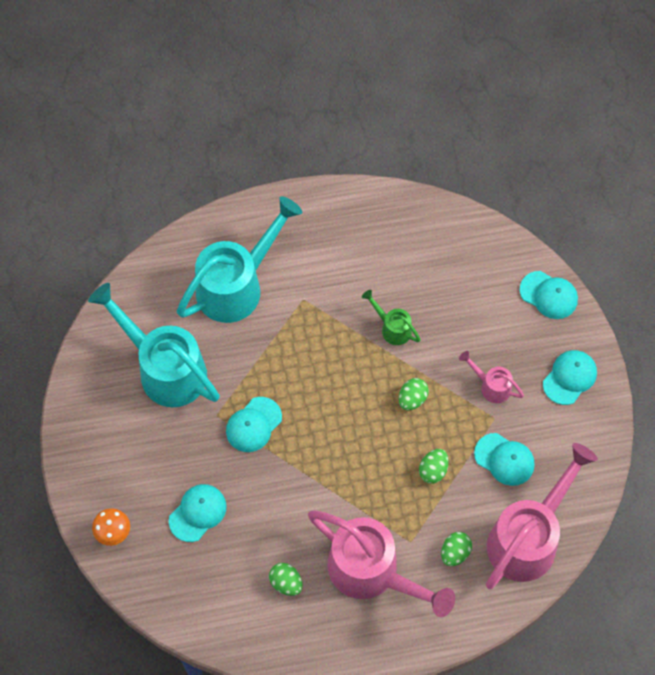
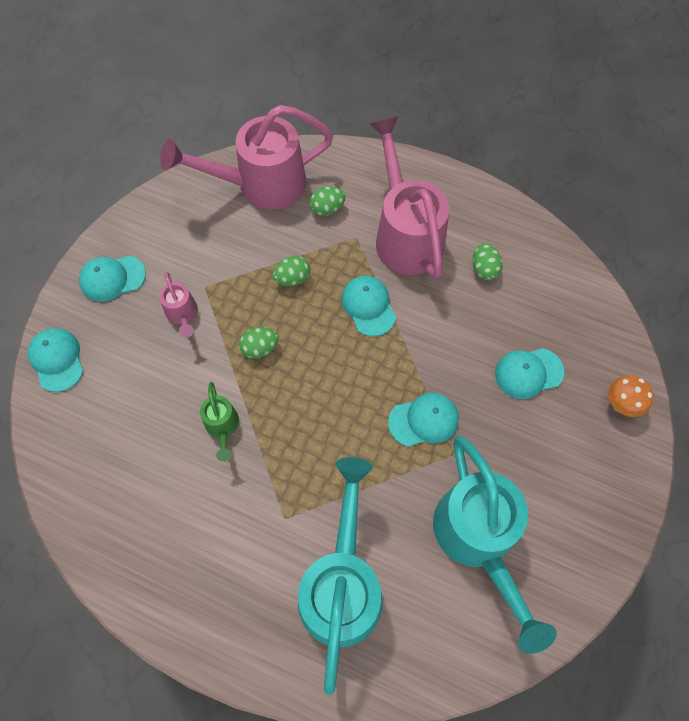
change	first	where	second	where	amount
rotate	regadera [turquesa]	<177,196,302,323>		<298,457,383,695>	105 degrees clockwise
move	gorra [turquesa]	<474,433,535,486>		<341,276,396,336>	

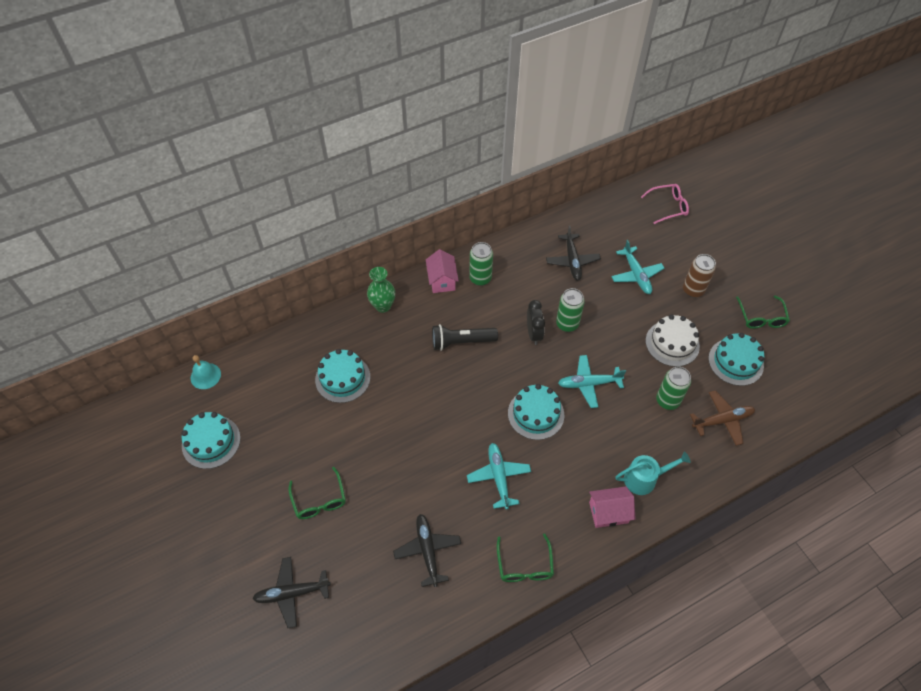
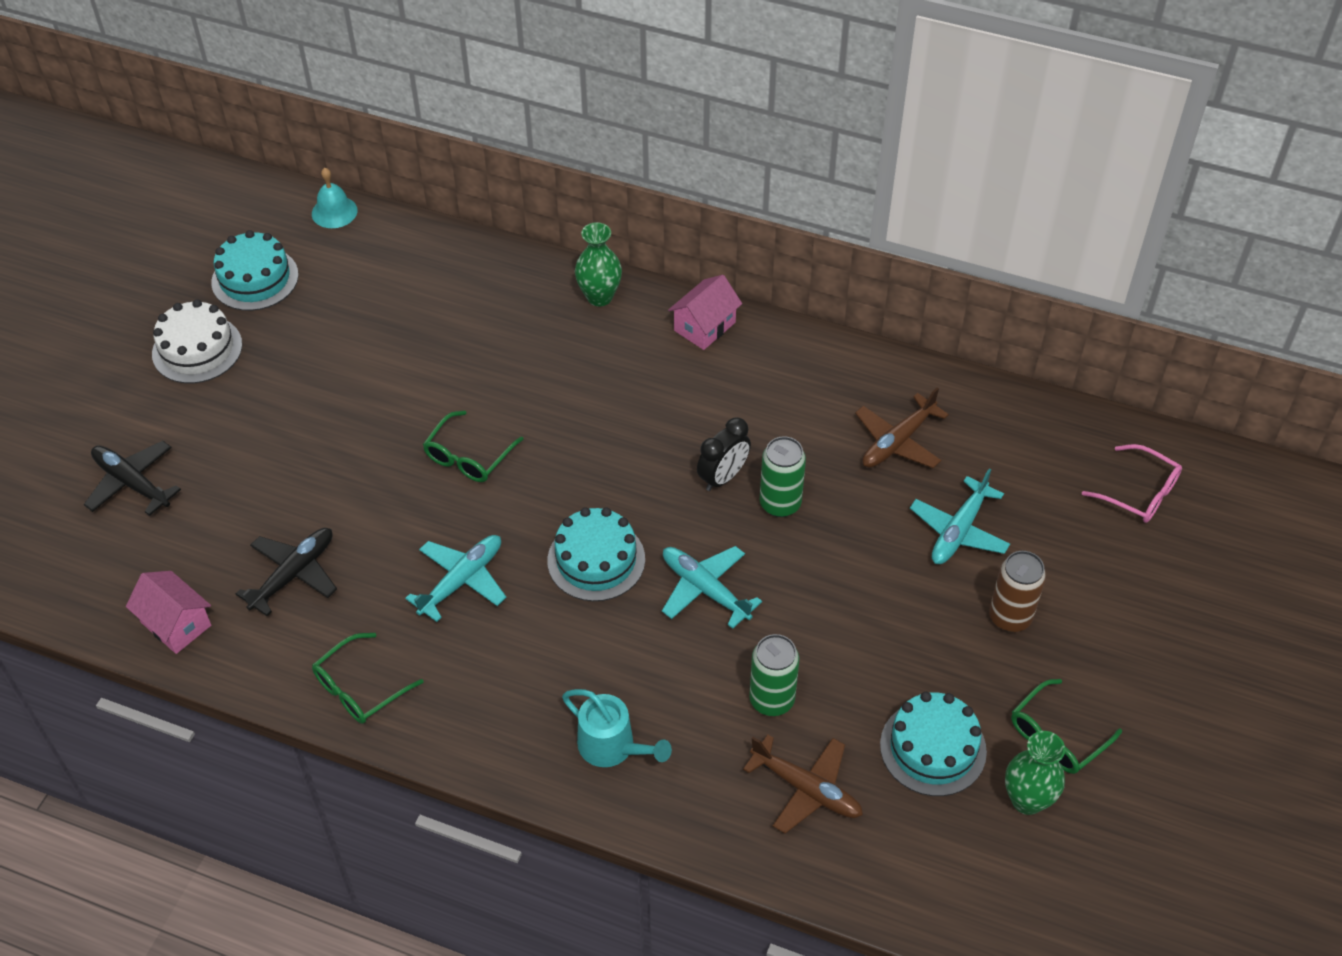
change	first	where	second	where	amount
move	casa [rosa]	<589,487,636,528>		<126,571,211,654>	
move	tarta [blanco]	<646,314,700,367>		<152,299,242,383>	
move	gafas [verde]	<288,467,346,519>		<423,410,524,482>	
recolor	avión [negro]	<546,225,601,281>	avión [marrón]	<855,387,949,468>	
insert			florero [verde]	<1005,731,1065,815>	
delete	tarta [turquesa]	<315,349,370,403>			
delete	lámpara de mano [negro]	<432,324,498,351>			
delete	lata [verde]	<469,242,493,286>			

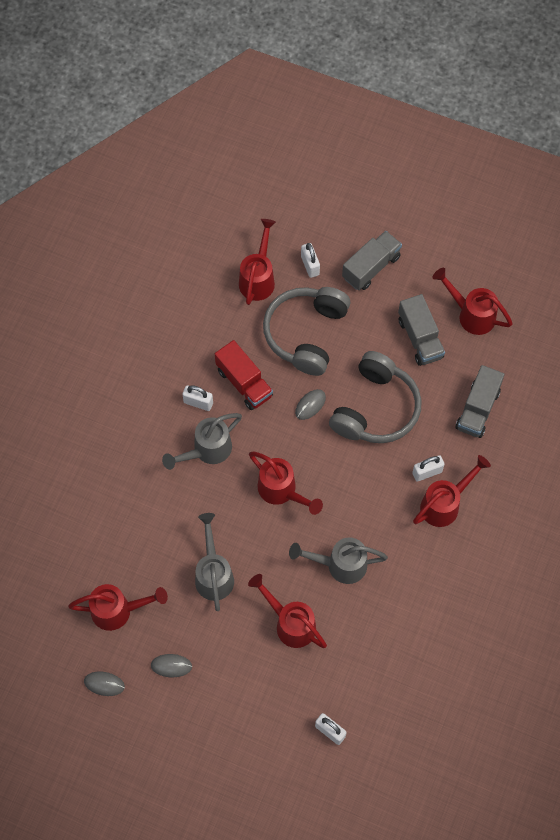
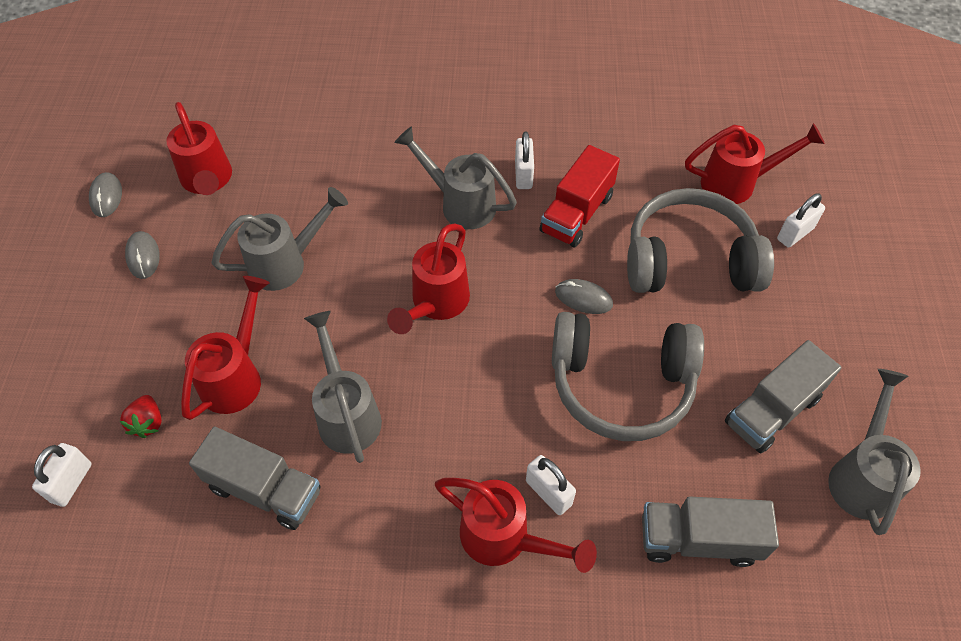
change	first	where	second	where	amount
insert			fresa [rojo]	<120,395,162,438>	
move	camión [gris]	<342,231,402,290>		<189,427,321,530>	
recolor	regadera [rojo]	<432,268,513,335>	regadera [gris]	<828,369,921,535>	

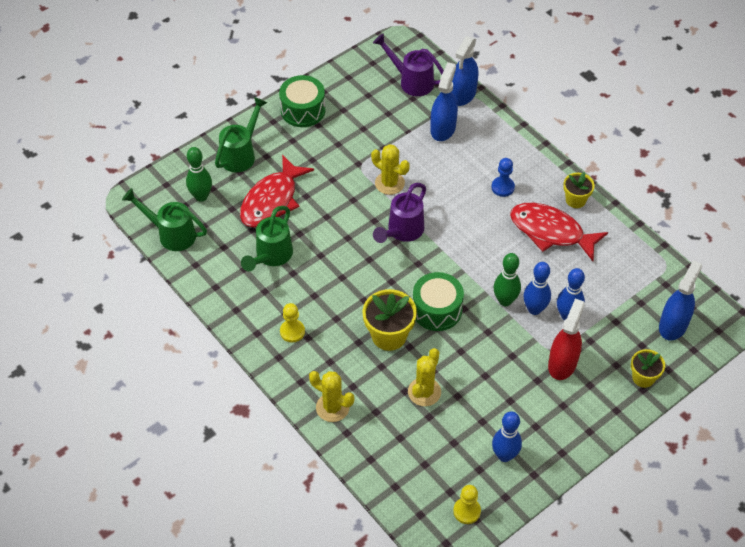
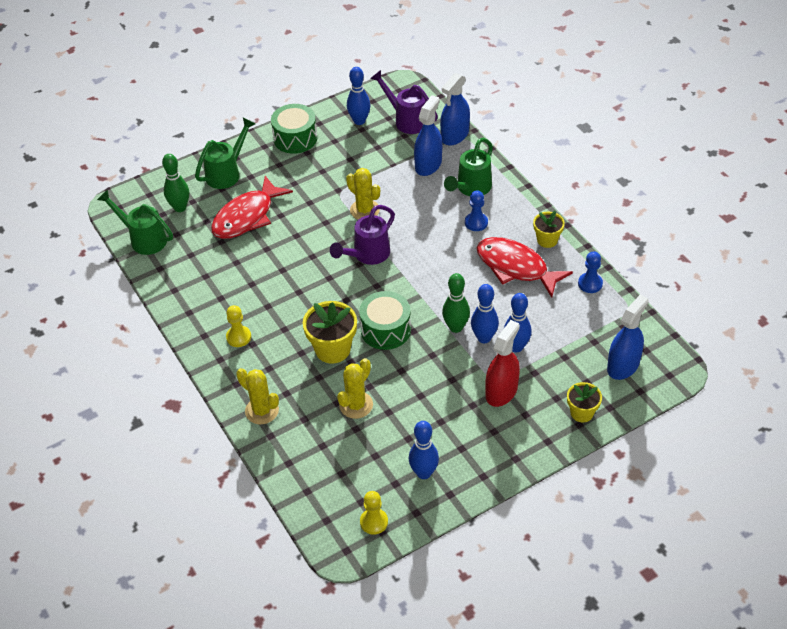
change	first	where	second	where	amount
insert			bolo [azul]	<347,67,370,125>	
move	regadera [verde]	<241,206,293,272>		<444,138,493,196>	
insert			peón [azul]	<578,251,603,293>	

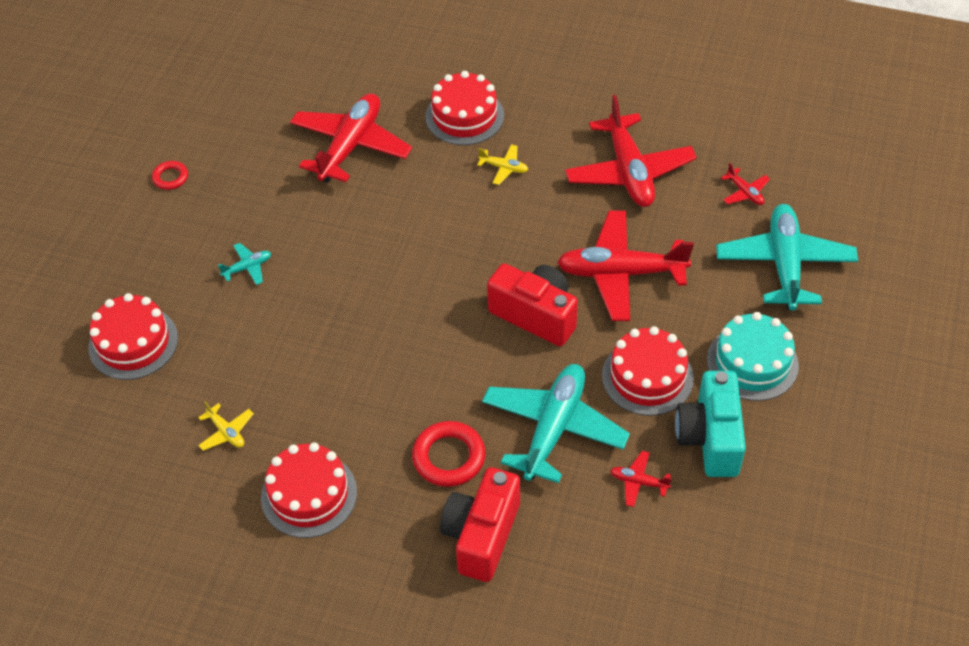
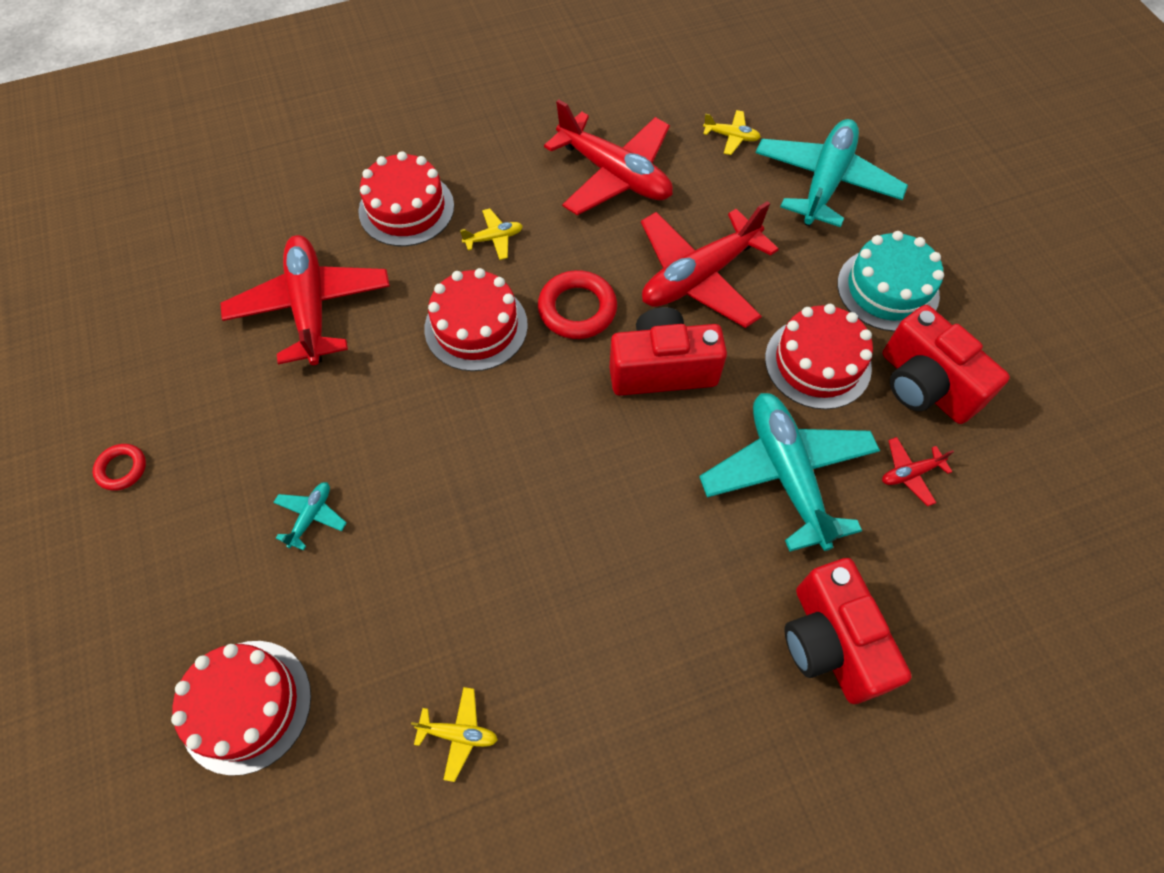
change	first	where	second	where	amount
move	tarta [rojo]	<261,442,357,538>		<424,268,528,371>	
move	anillo [rojo]	<412,421,486,487>		<538,270,617,339>	
recolor	avión [rojo]	<721,163,770,205>	avión [amarillo]	<703,110,761,155>	
rotate	avión [turquesa]	<716,204,858,311>		<756,119,908,227>	60 degrees clockwise
recolor	cámara [turquesa]	<675,371,746,477>	cámara [rojo]	<883,305,1010,424>	

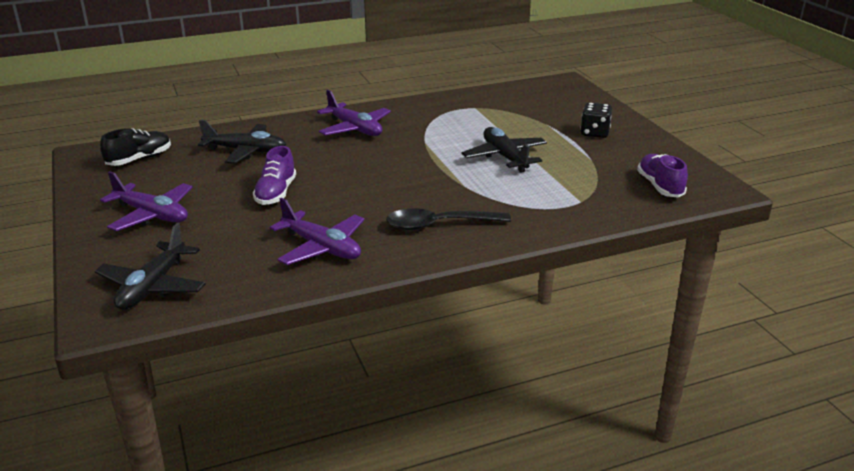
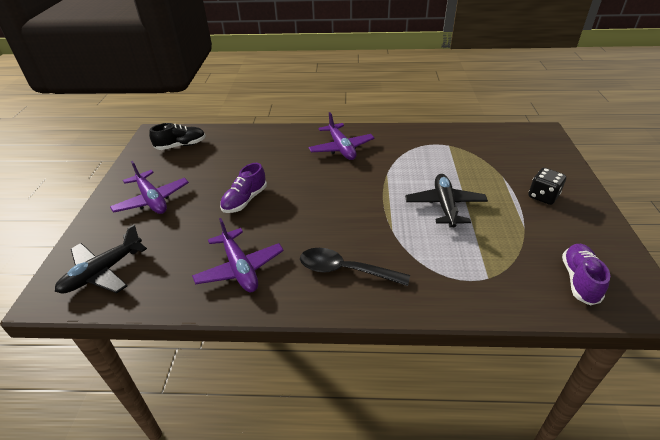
change	first	where	second	where	amount
delete	avión [negro]	<198,119,286,164>			

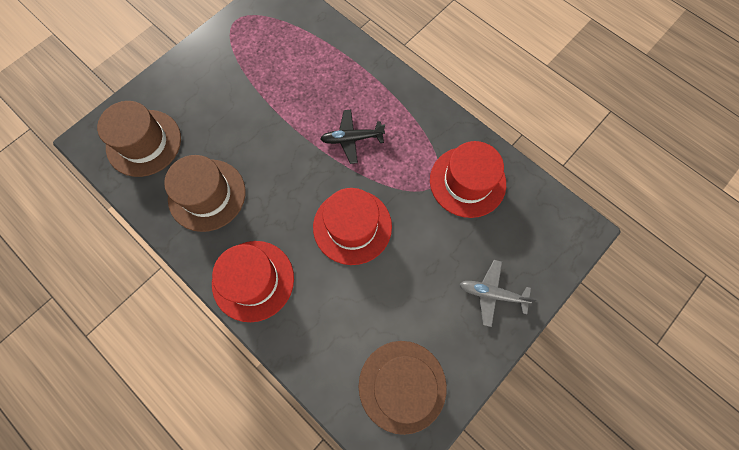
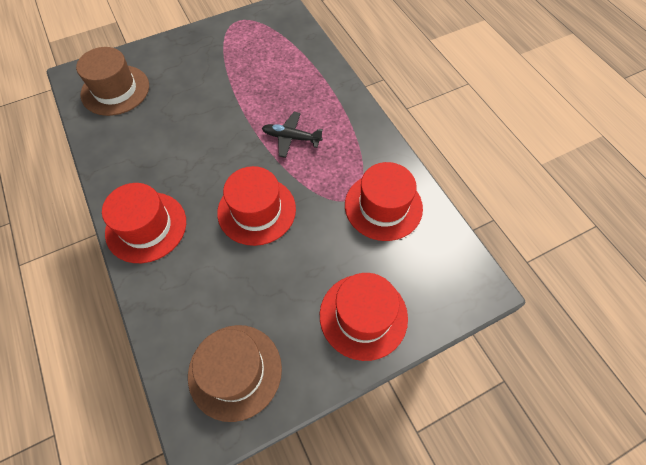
change	first	where	second	where	amount
replace	avión [gris]	<459,260,537,327>	sombrero [rojo]	<320,273,408,361>	
delete	sombrero [marrón]	<164,155,245,232>			

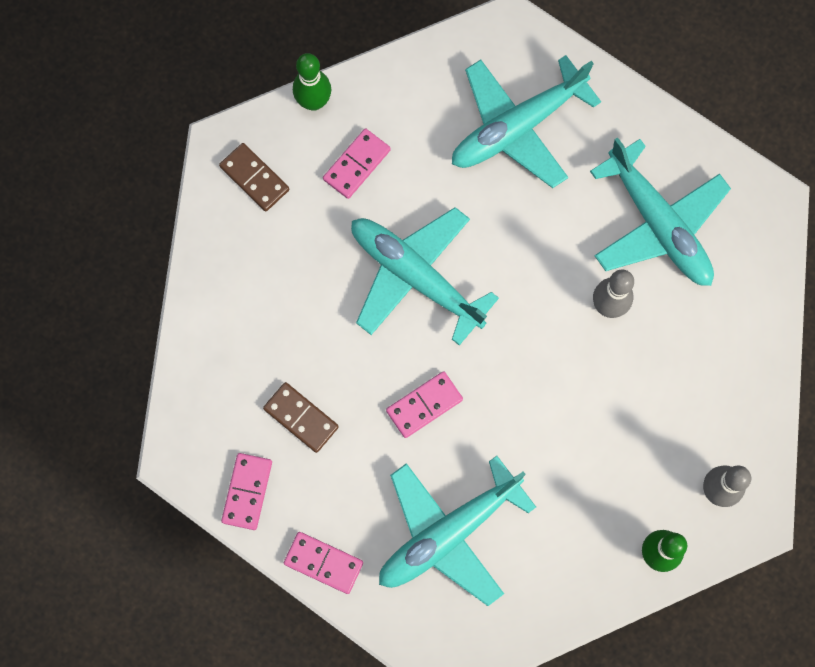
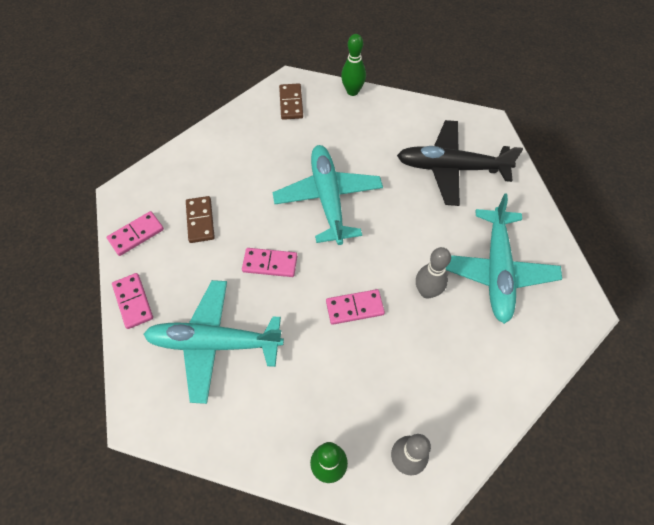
change	first	where	second	where	amount
move	ficha de dominó [rosa]	<323,128,391,199>		<326,289,385,325>	
recolor	avión [turquesa]	<452,55,601,188>	avión [negro]	<397,120,523,206>	

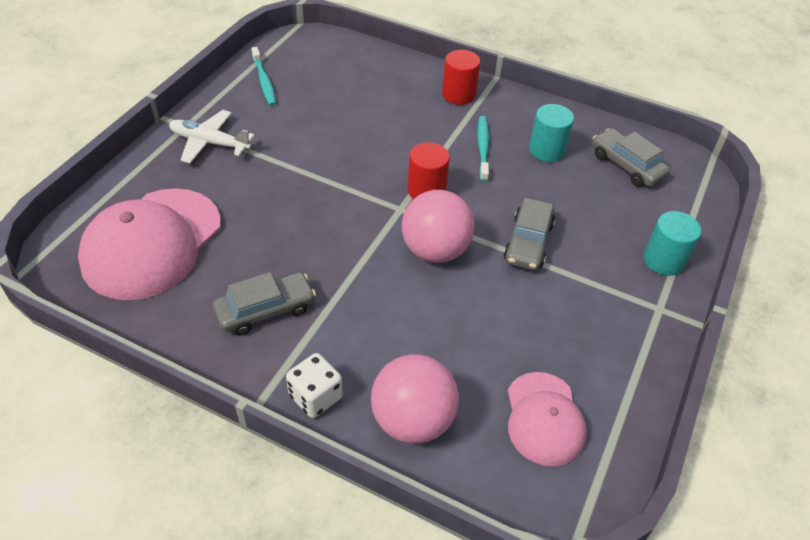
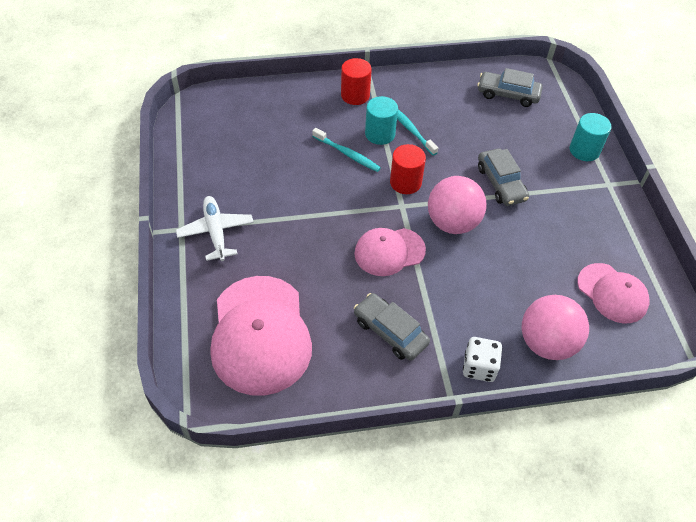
change	first	where	second	where	amount
rotate	avión [blanco]	<169,110,255,163>		<176,196,254,261>	90 degrees clockwise
move	cepillo de dientes [turquesa]	<251,47,276,106>		<312,128,381,172>	
insert			gorra [rosa]	<354,228,426,276>	
rotate	coche [gris]	<213,272,316,336>		<354,293,430,361>	75 degrees counterclockwise
move	cilindro [turquesa]	<529,104,574,162>		<365,96,398,145>	

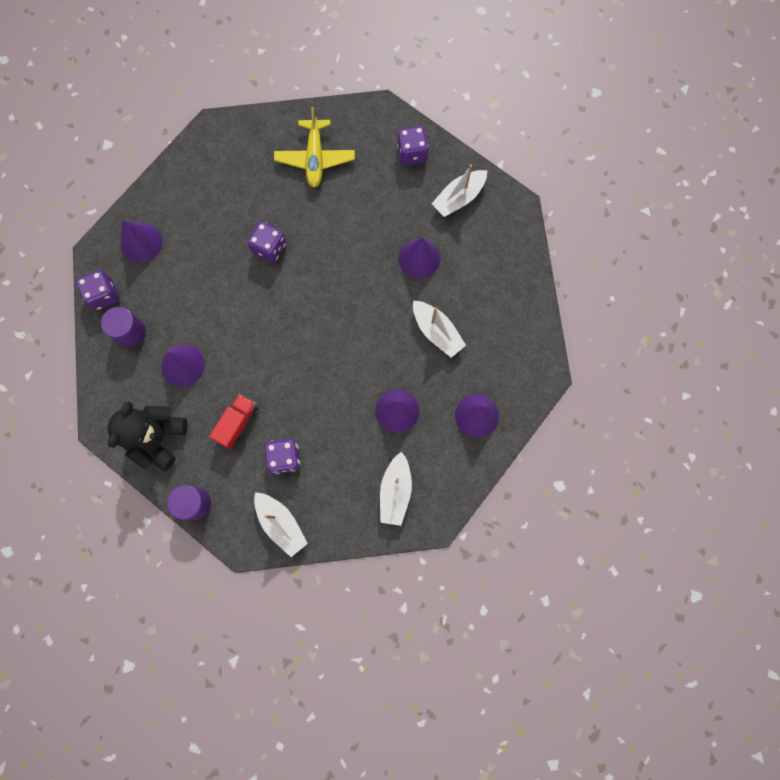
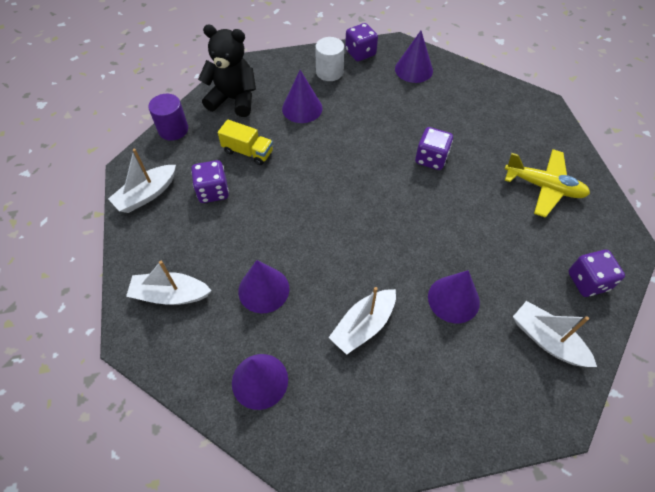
change	first	where	second	where	amount
recolor	camión [rojo]	<209,394,258,449>	camión [amarillo]	<218,119,273,165>	
recolor	cilindro [morado]	<101,307,146,347>	cilindro [blanco]	<315,37,344,81>	
rotate	avión [amarillo]	<274,107,355,187>		<505,149,590,218>	150 degrees counterclockwise

